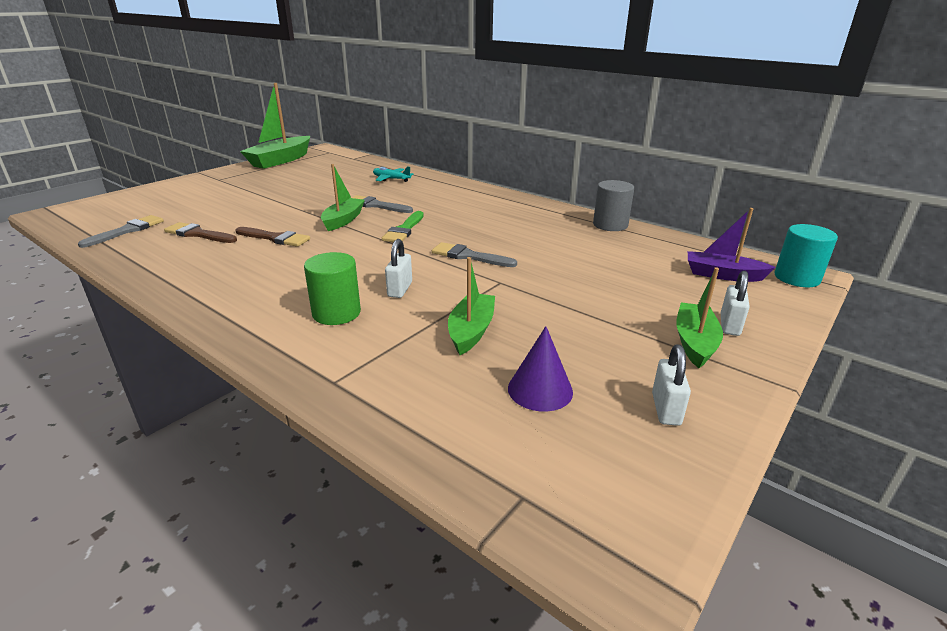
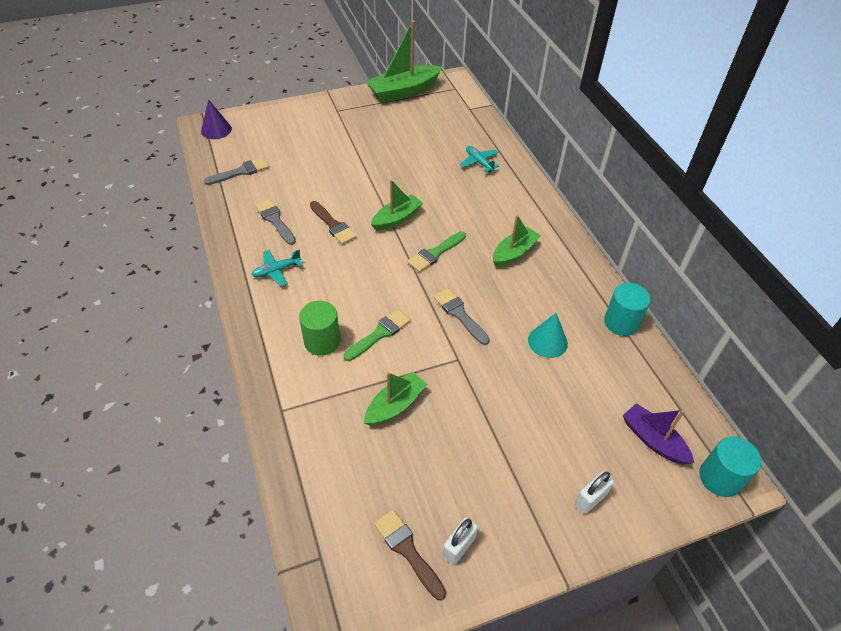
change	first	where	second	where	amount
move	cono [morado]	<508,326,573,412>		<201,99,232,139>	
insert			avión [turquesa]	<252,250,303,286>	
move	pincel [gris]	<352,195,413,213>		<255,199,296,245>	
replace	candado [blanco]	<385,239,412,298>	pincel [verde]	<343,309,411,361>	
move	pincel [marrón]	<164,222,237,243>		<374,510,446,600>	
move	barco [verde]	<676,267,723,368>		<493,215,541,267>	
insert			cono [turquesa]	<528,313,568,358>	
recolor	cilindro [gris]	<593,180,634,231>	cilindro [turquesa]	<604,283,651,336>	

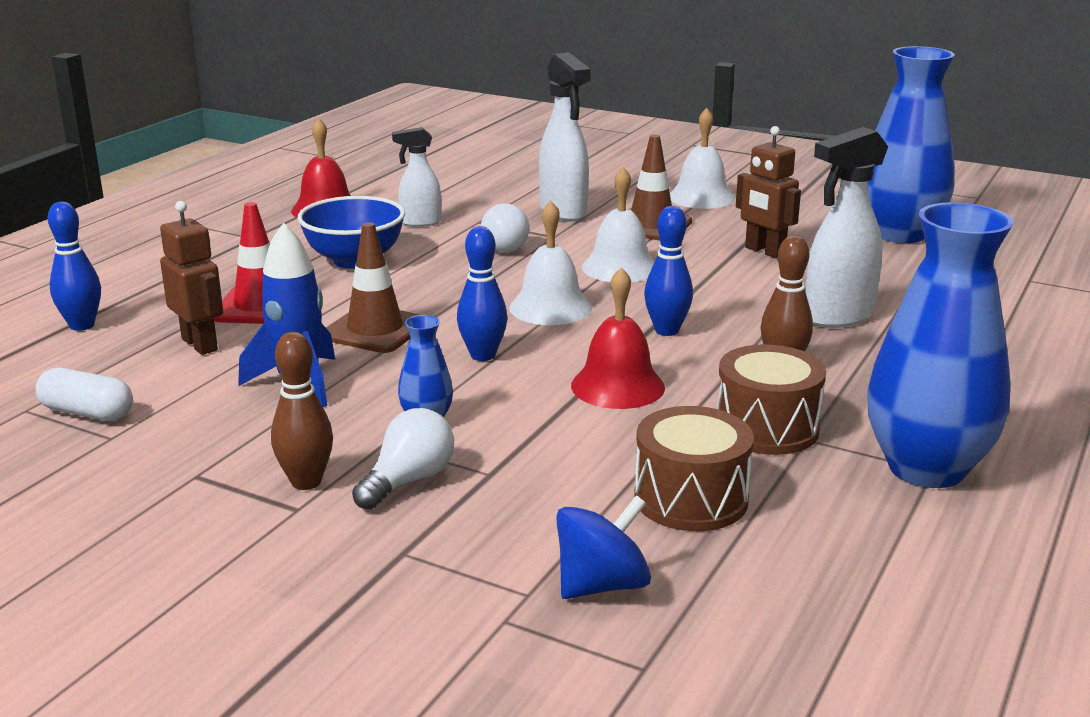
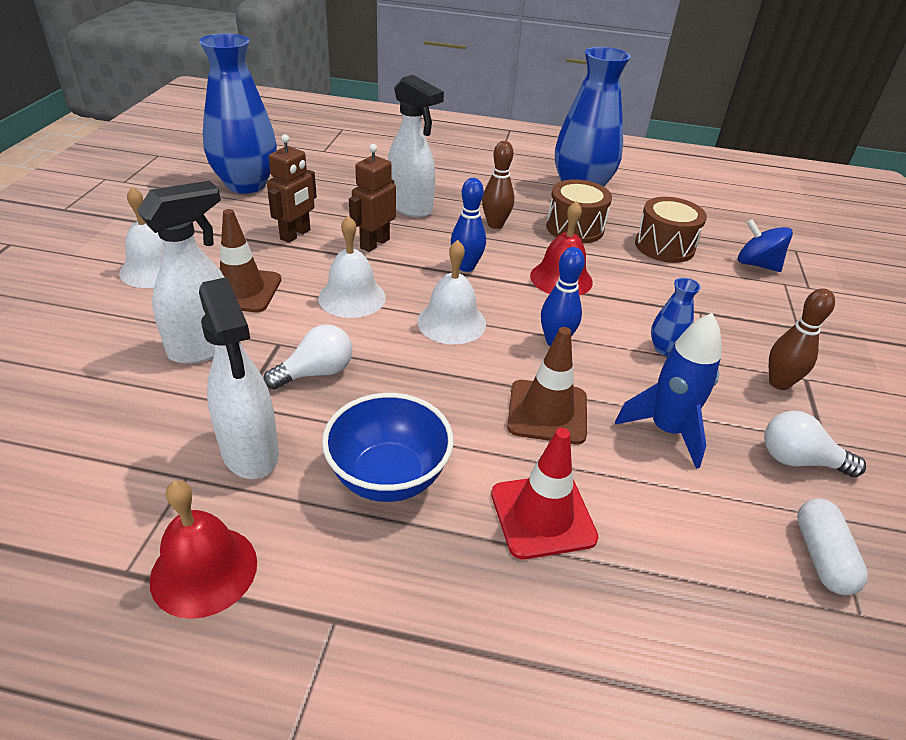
change	first	where	second	where	amount
resize	pulverizador [blanco]	<392,127,441,227>		<199,277,279,479>	x1.66
move	robot [marrón]	<160,201,223,355>		<349,144,396,252>	
move	bombilla [blanco]	<352,408,454,510>		<764,411,866,477>	
delete	bolo [azul]	<48,202,101,331>			

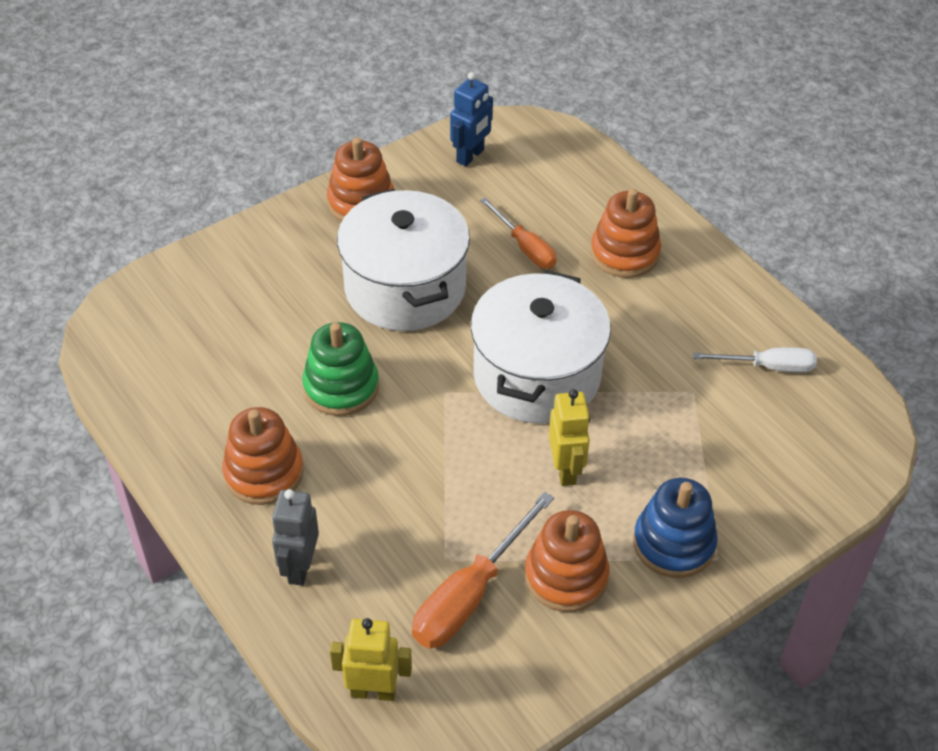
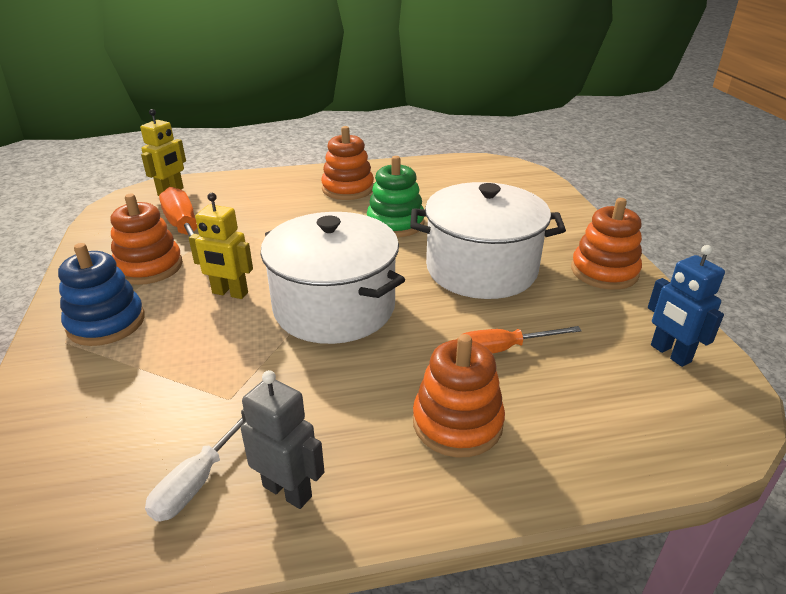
change	first	where	second	where	amount
move	robot [gris]	<272,489,319,586>		<241,370,324,509>	

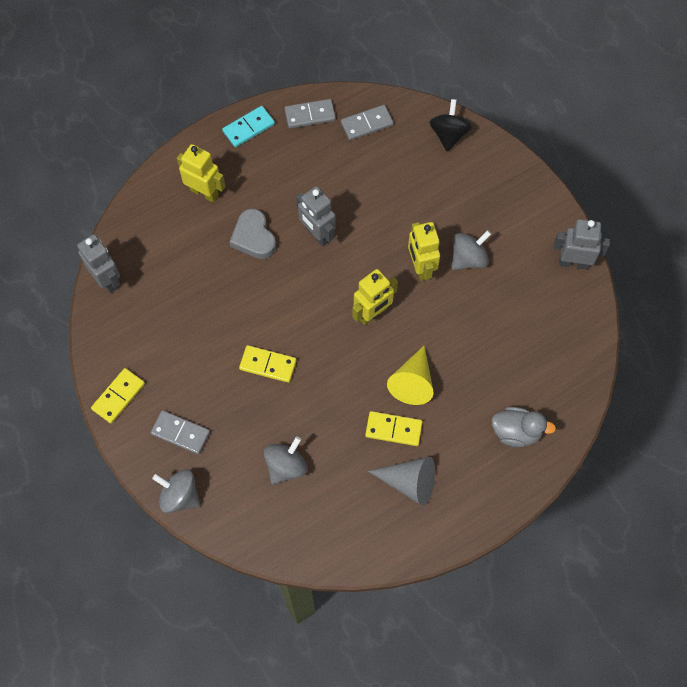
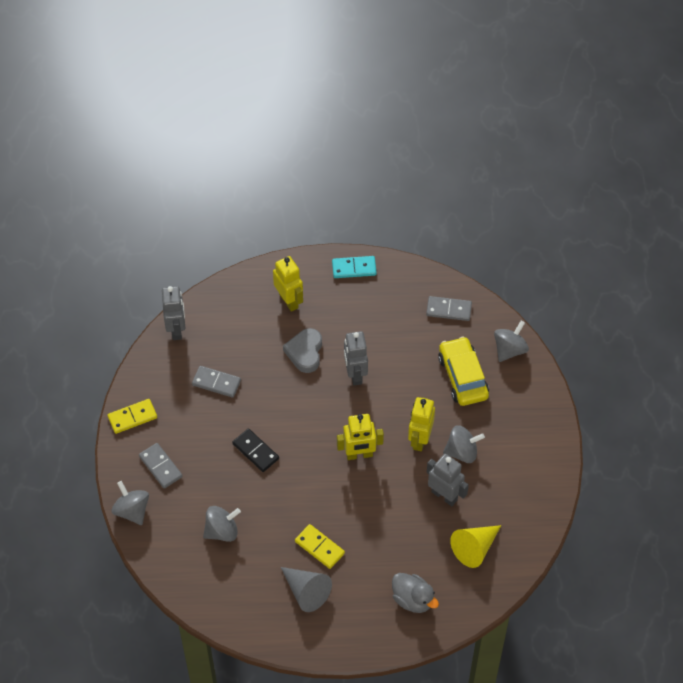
change	first	where	second	where	amount
move	ficha de dominó [gris]	<285,99,336,128>		<192,366,241,397>	
recolor	ficha de dominó [amarillo]	<239,345,297,383>	ficha de dominó [negro]	<232,428,279,472>	
move	robot [gris]	<553,219,610,270>		<427,454,469,506>	
insert			coche [amarillo]	<438,336,489,406>	
move	cono [amarillo]	<387,345,433,405>		<450,525,501,568>	
recolor	peonza [negro]	<429,99,472,152>	peonza [gris]	<494,321,529,362>	

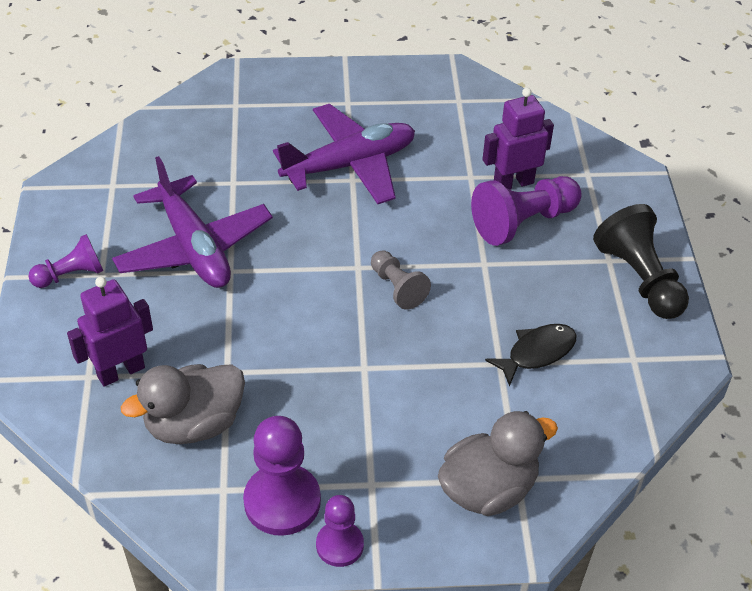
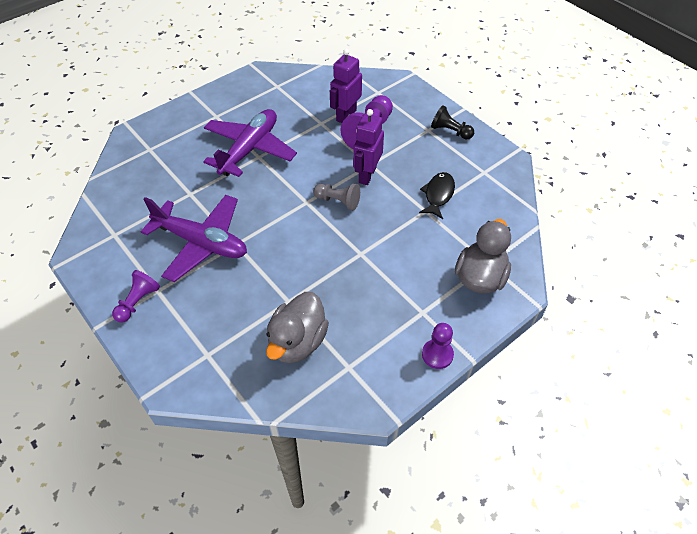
change	first	where	second	where	amount
move	robot [morado]	<67,277,153,387>		<353,109,384,185>	
resize	peón [negro]	<593,204,689,319>		<431,105,474,140>	x0.61
delete	peón [morado]	<243,416,321,536>			

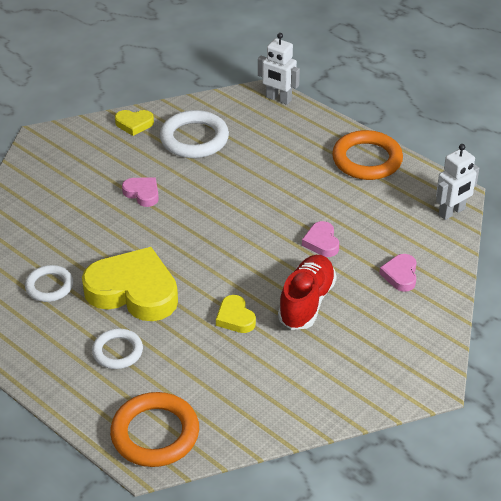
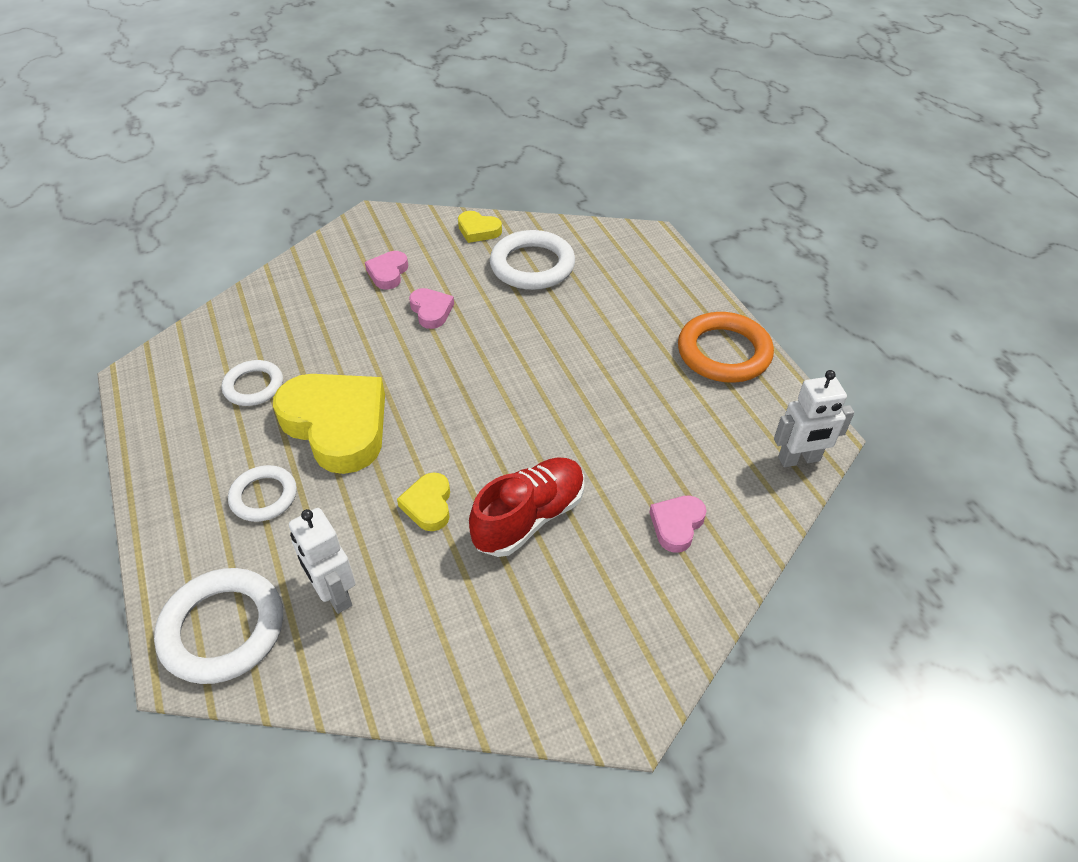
change	first	where	second	where	amount
recolor	anillo [naranja]	<110,392,199,467>	anillo [blanco]	<154,568,283,684>	
move	robot [blanco]	<258,33,300,105>		<289,508,355,614>	
move	corazón [rosa]	<302,221,339,257>		<365,251,408,290>	

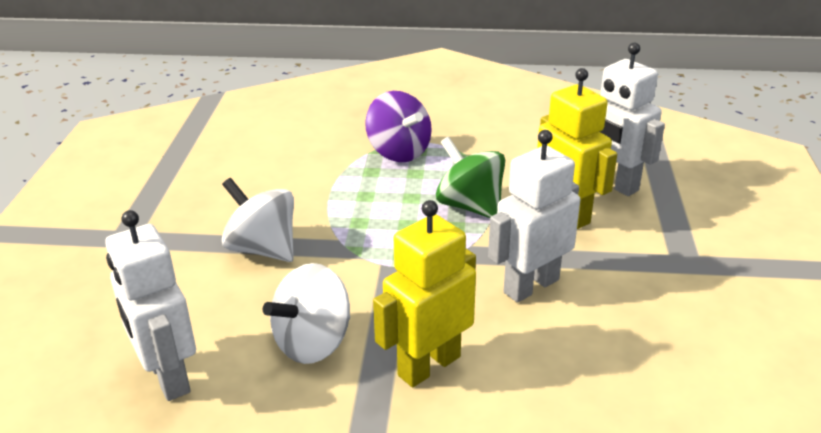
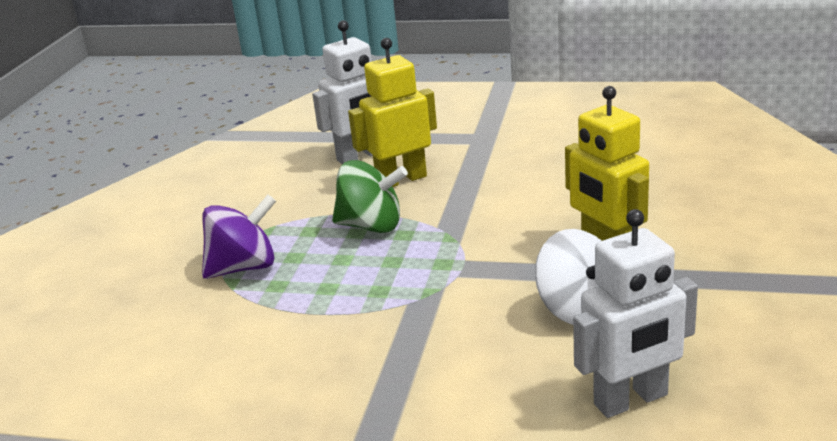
change	first	where	second	where	amount
rotate	peonza [verde]	<436,137,505,218>		<332,160,408,233>	135 degrees counterclockwise
delete	peonza [blanco]	<222,178,294,262>			
delete	robot [blanco]	<488,130,580,303>			

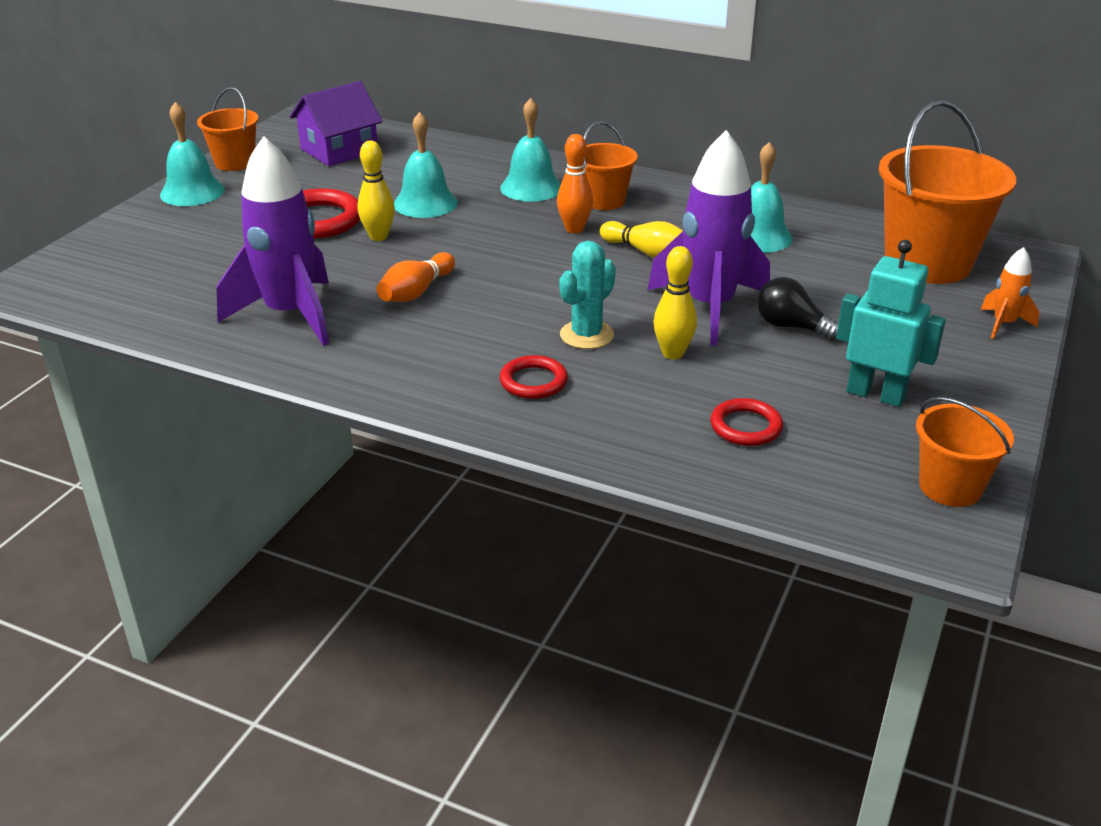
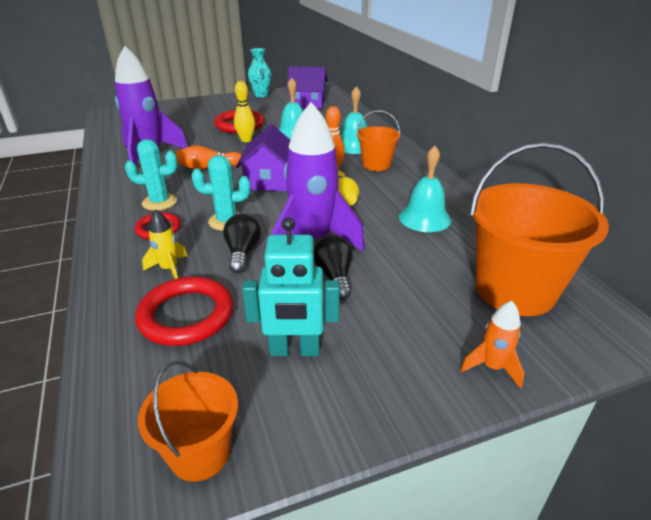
change	first	where	second	where	amount
insert			cactus [turquesa]	<125,139,178,210>	
resize	anillo [rojo]	<710,398,783,446>		<135,277,233,346>	x1.67
insert			cohete [amarillo]	<142,210,188,279>	
replace	bolo [amarillo]	<653,246,697,359>	bombilla [negro]	<223,214,261,273>	
insert			casa [morado]	<236,124,290,191>	
rotate	robot [turquesa]	<836,240,946,407>		<242,217,340,356>	105 degrees clockwise
replace	balde [naranja]	<197,87,259,171>	florero [turquesa]	<248,48,271,98>	
delete	campana [turquesa]	<160,102,225,206>			

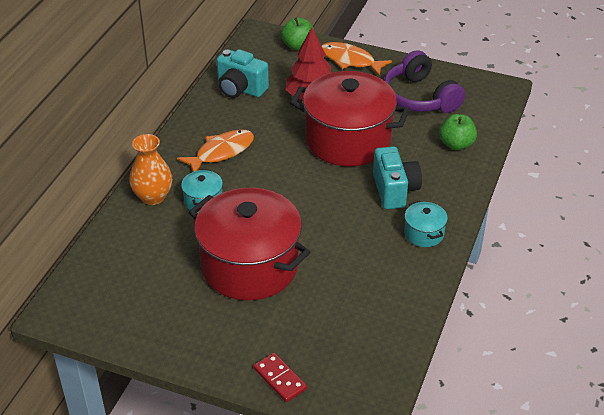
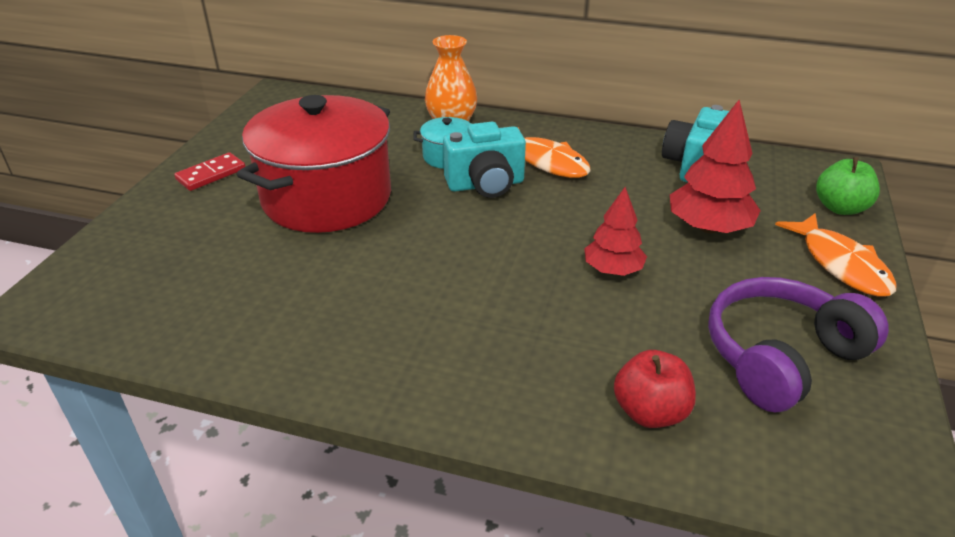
change	first	where	second	where	amount
move	ficha de dominó [rojo]	<254,353,307,402>		<174,152,246,191>	
move	cámara [turquesa]	<373,146,422,209>		<443,122,526,198>	
replace	olla [rojo]	<290,71,409,166>	árbol [rojo]	<584,187,647,276>	
recolor	manzana [verde]	<439,114,477,150>	manzana [rojo]	<614,350,696,428>	
rotate	pez [naranja]	<322,42,392,76>		<775,213,897,297>	135 degrees clockwise
delete	olla [turquesa]	<404,201,448,247>			

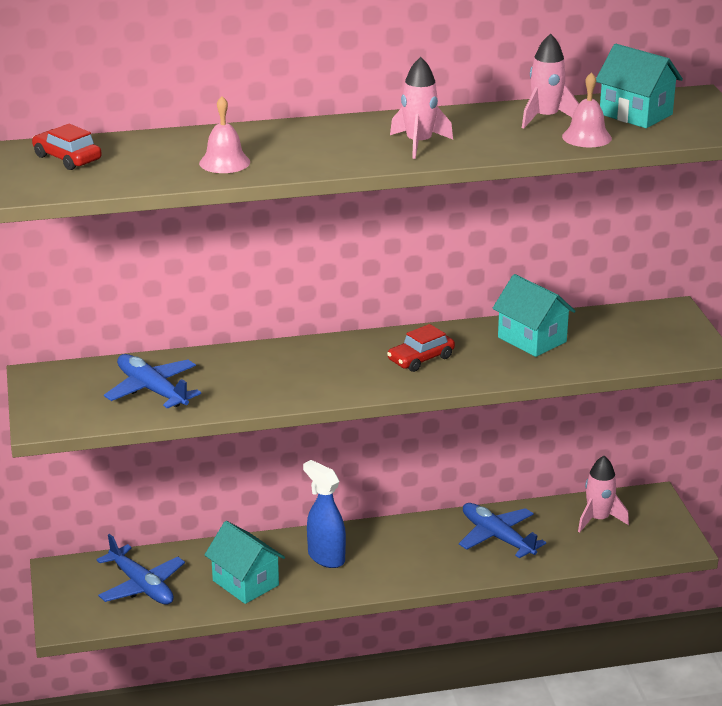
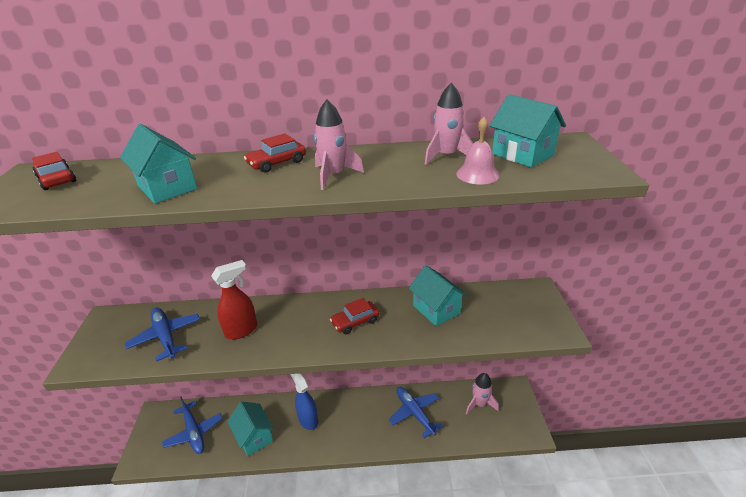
change	first	where	second	where	amount
replace	campana [rosa]	<199,96,250,173>	casa [turquesa]	<120,124,197,204>	
insert			pulverizador [rojo]	<211,260,257,339>	
insert			coche [rojo]	<244,134,306,173>	

